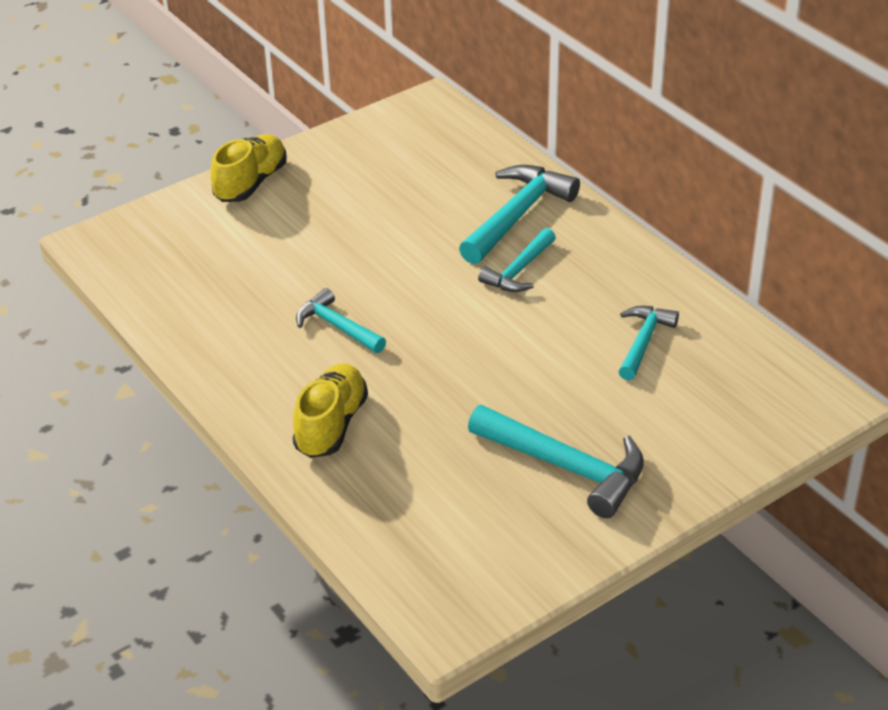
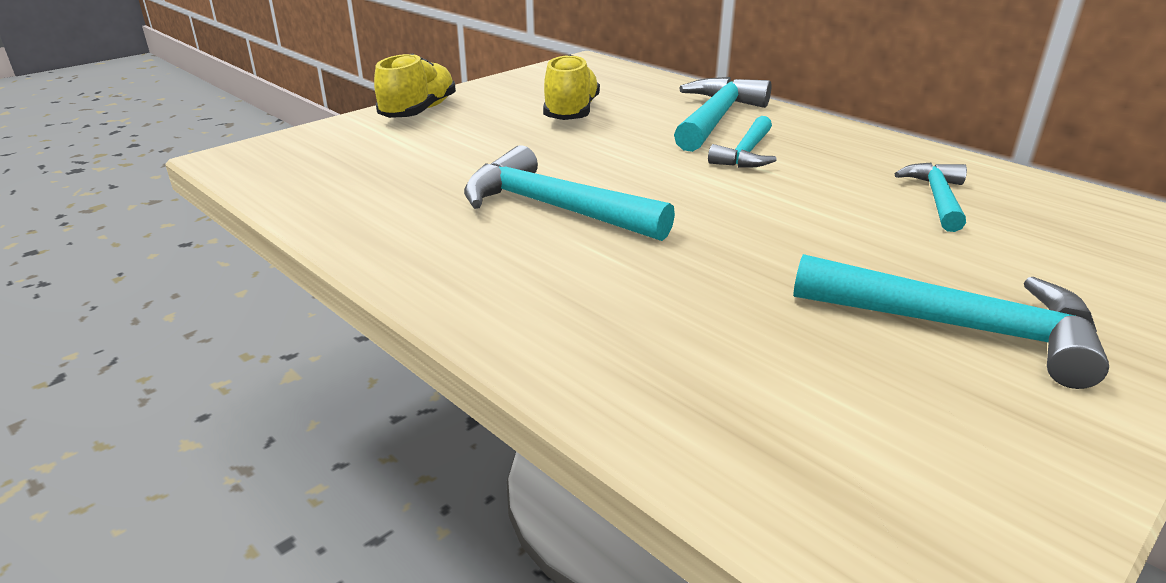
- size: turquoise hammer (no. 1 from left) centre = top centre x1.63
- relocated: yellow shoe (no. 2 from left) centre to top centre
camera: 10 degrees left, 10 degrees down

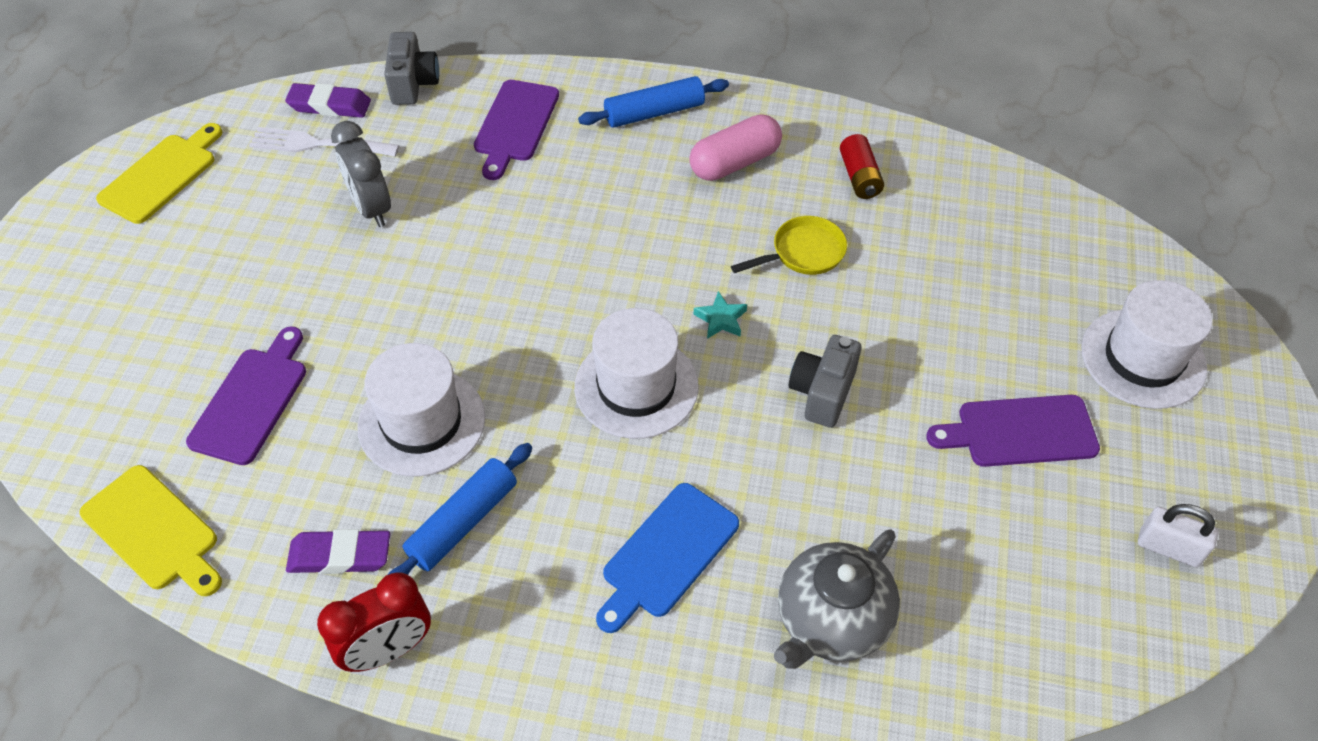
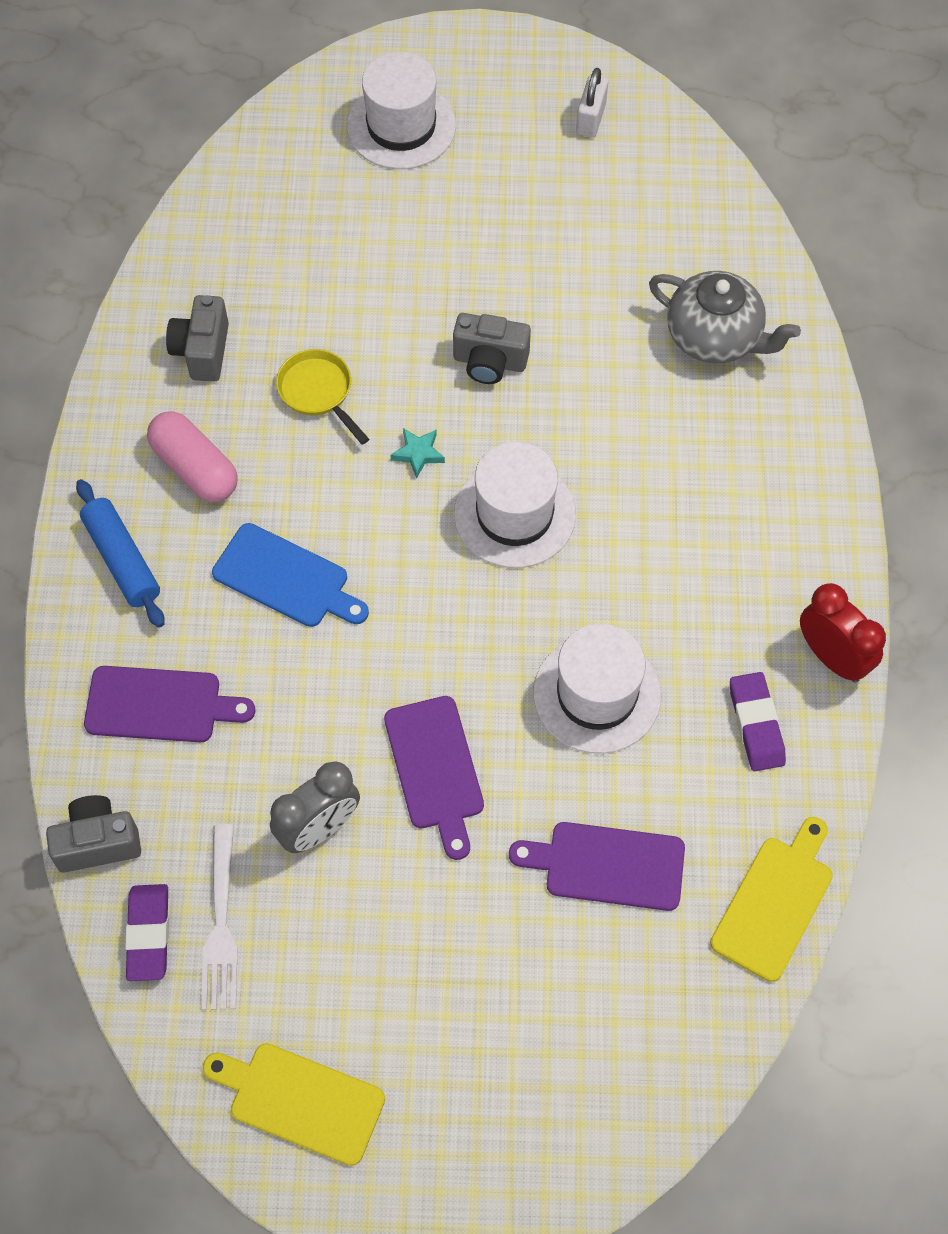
- exchanged: red battery top centre to grey camera (no. 2 from left) top left
- relocated: purple cutting board (no. 3 from left in the first image) middle right to purple cutting board (no. 2 from left) centre
- missing: blue rolling pin (no. 1 from left) bottom centre
- relocated: blue cutting board bottom centre to middle left
camera: 100 degrees left, 10 degrees up

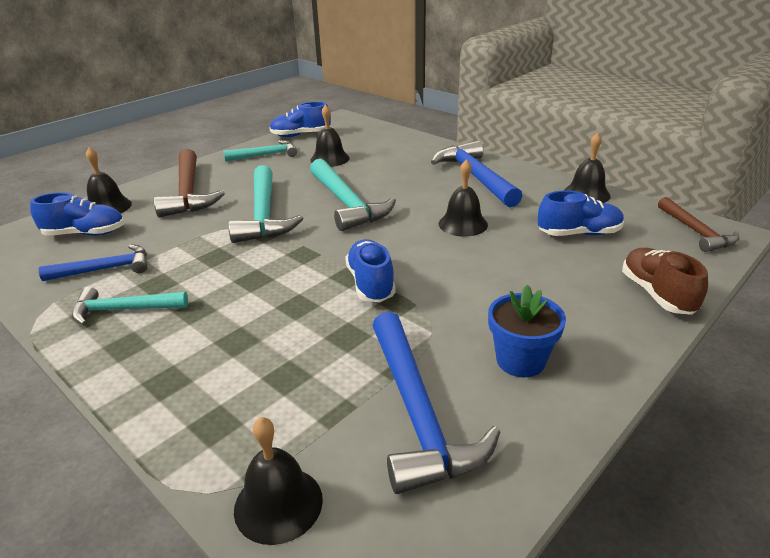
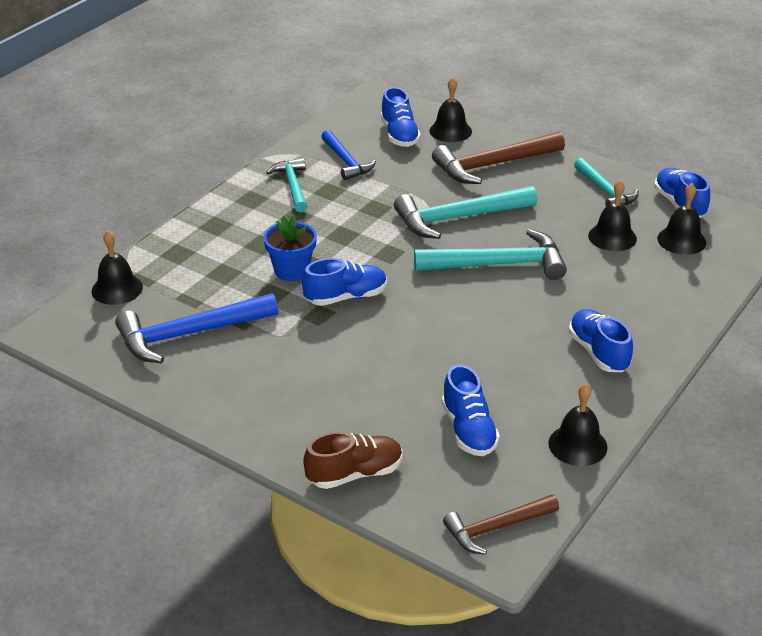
- exchanged: blue hammer (no. 3 from left) top centre to blue shoe (no. 4 from left) middle right
- spun: turquoise hammer (no. 4 from left in the first image) centre = centre 150 degrees counterclockwise
- relocated: black bell (no. 4 from left in the first image) centre to black bell (no. 5 from left) middle right
- relocated: blue flower pot middle right to centre
camera: 80 degrees right, 5 degrees up

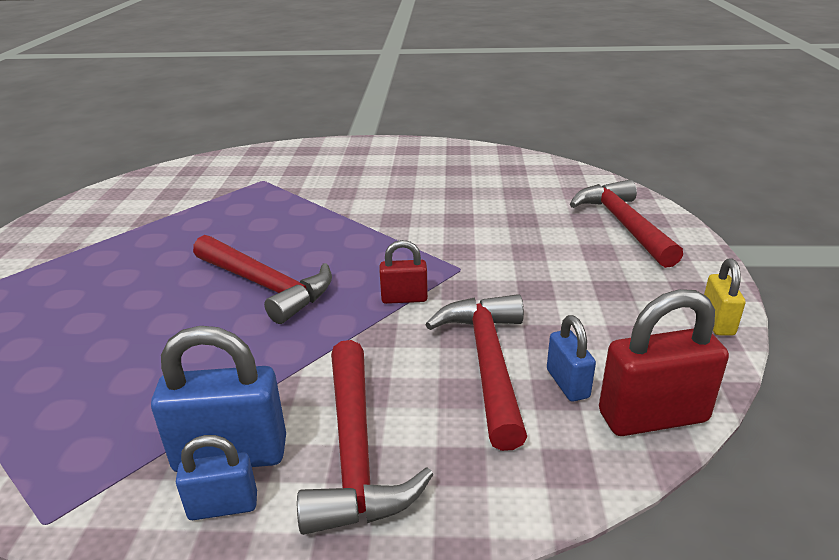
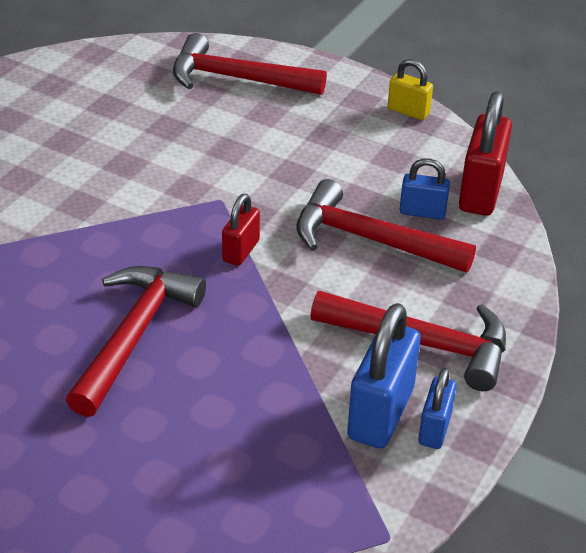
- spun: red hammer (no. 1 from left) middle left = middle left 45 degrees counterclockwise
camera: 65 degrees left, 10 degrees up

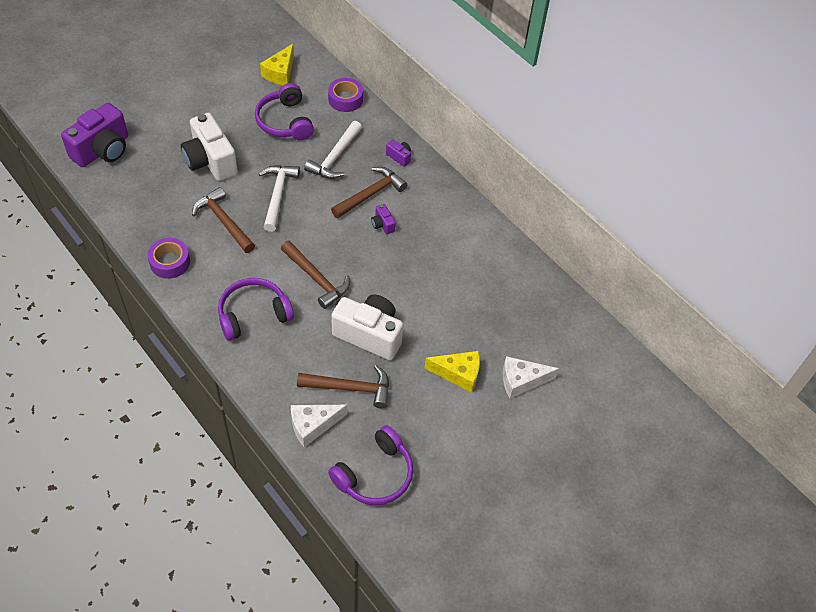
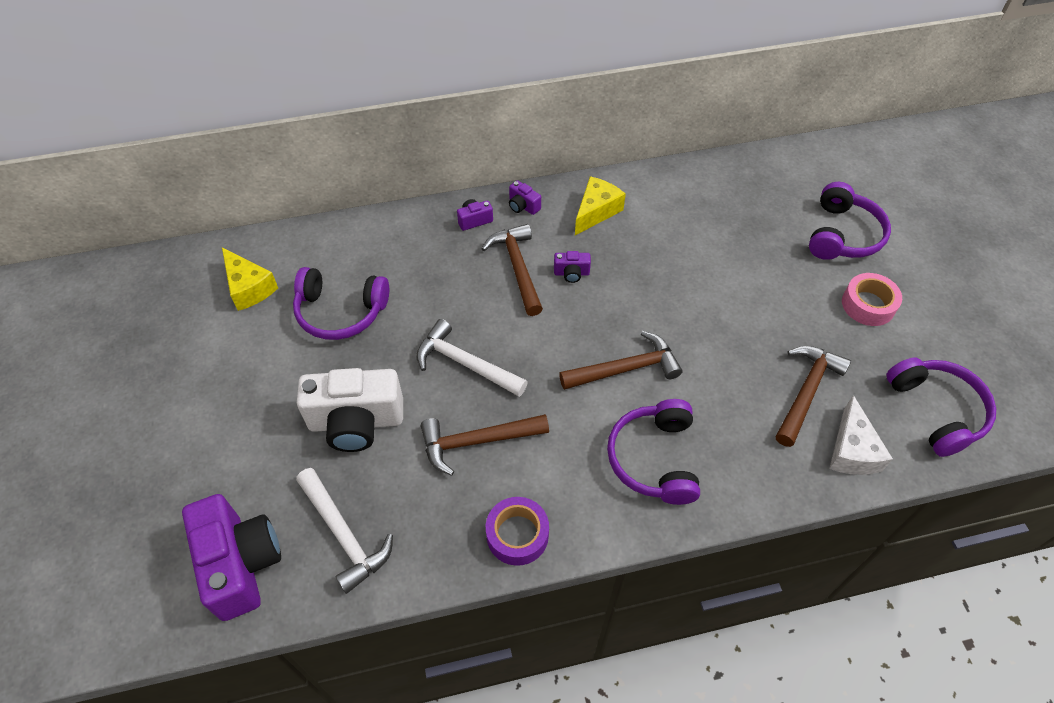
- missing: purple tape (no. 2 from left) top centre
- relocated: white hammer (no. 2 from left in the first image) top centre to white hammer (no. 1 from left) bottom left
- missing: white camera (no. 2 from left) centre
- relocated: yellow cheese (no. 2 from left) centre to top centre
- exchanged: white cheese (no. 2 from left) centre to purple headphones (no. 3 from left) top right
- appeared: purple camera (no. 3 from left) top centre
- appeared: pink tape middle right
camera: 60 degrees left, 0 degrees up

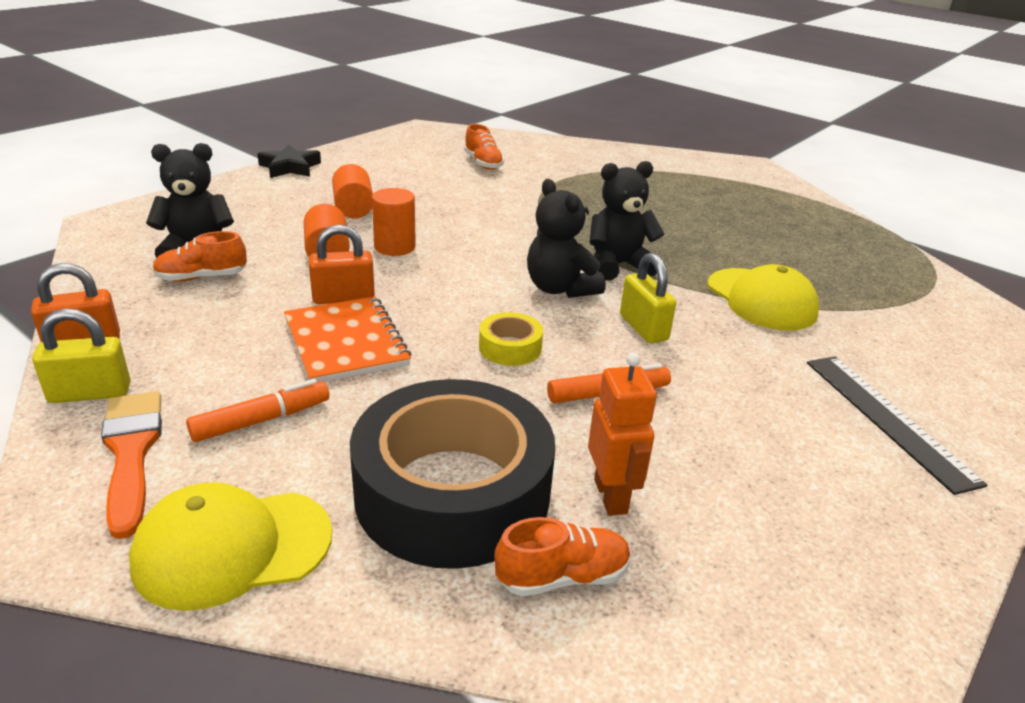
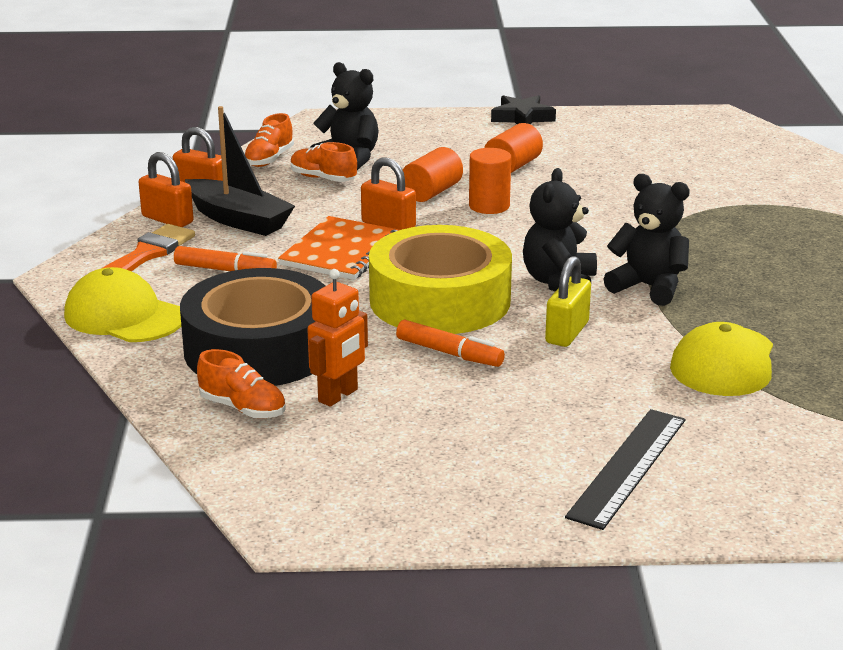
- relocated: orange shoe (no. 2 from left) top centre to top left
- colour: yellow padlock (no. 1 from left) middle left to orange padlock (no. 1 from left) top left
- size: yellow tape centre = centre x2.41
- appeared: black boat top left
camera: 50 degrees right, 5 degrees down

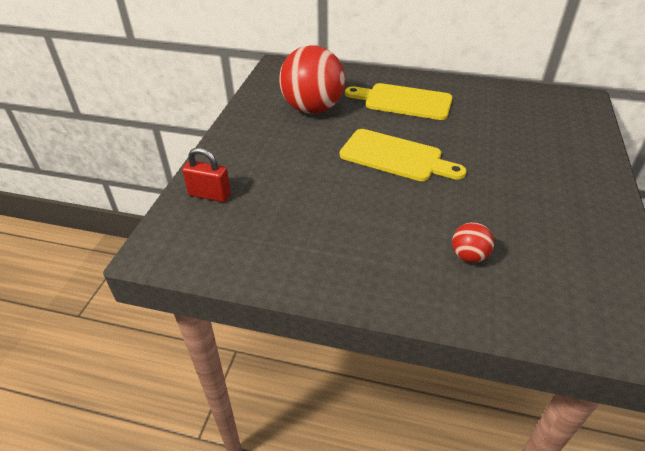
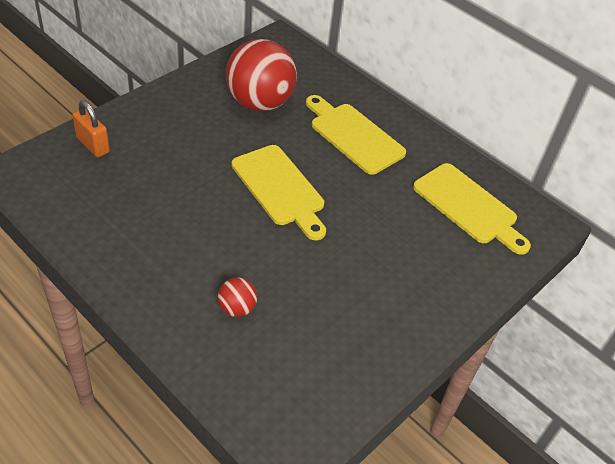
- colour: red padlock middle left to orange padlock top left
- appeared: yellow cutting board (no. 3 from left) middle right
camera: 25 degrees right, 5 degrees up

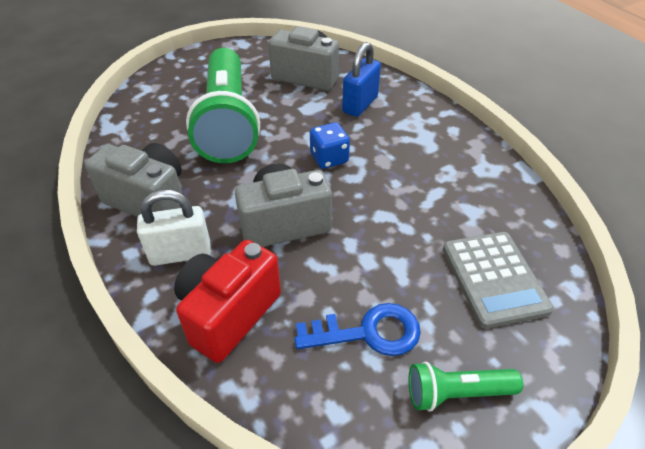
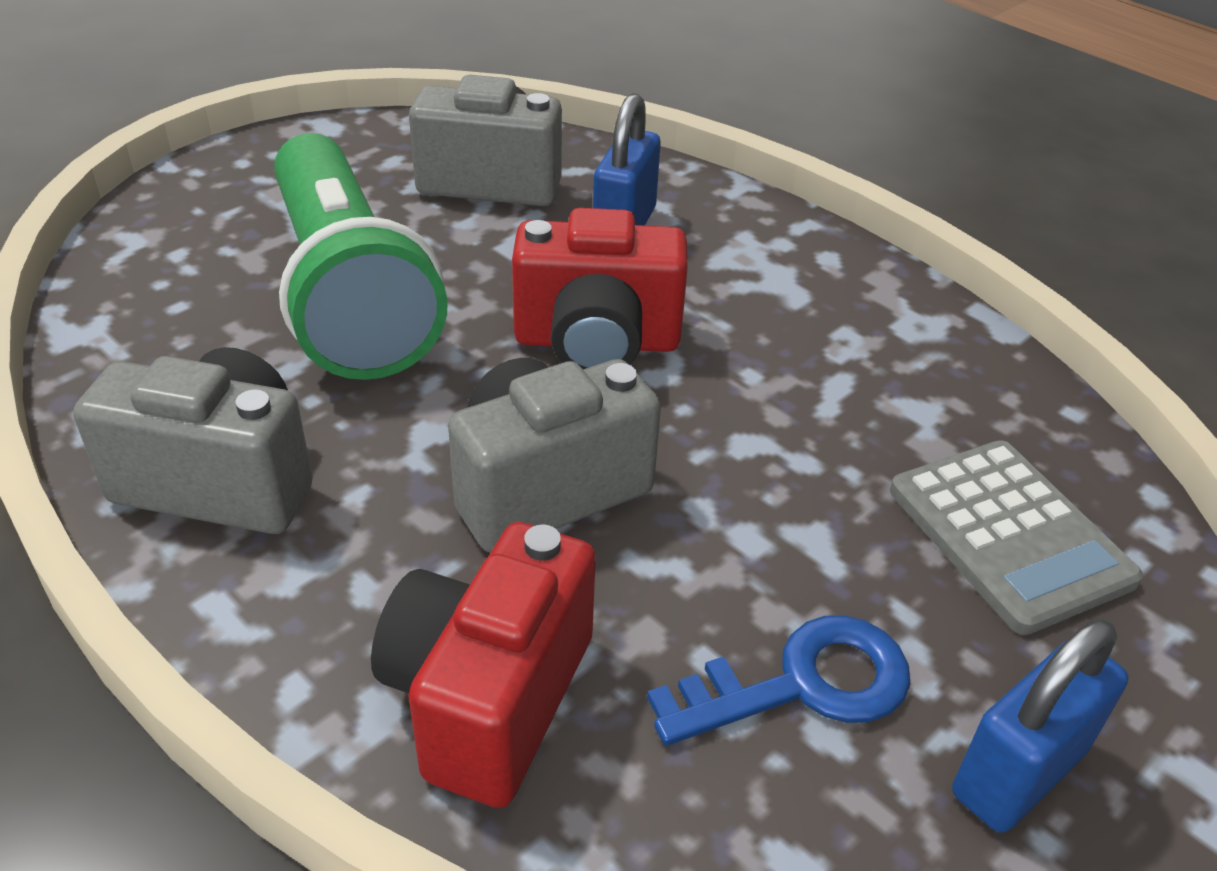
- exchanged: blue dice top centre to red camera (no. 2 from left) top centre
- missing: white padlock middle left
- exchanged: green flashlight (no. 2 from left) bottom right to blue padlock (no. 2 from left) bottom right
camera: 15 degrees left, 5 degrees down

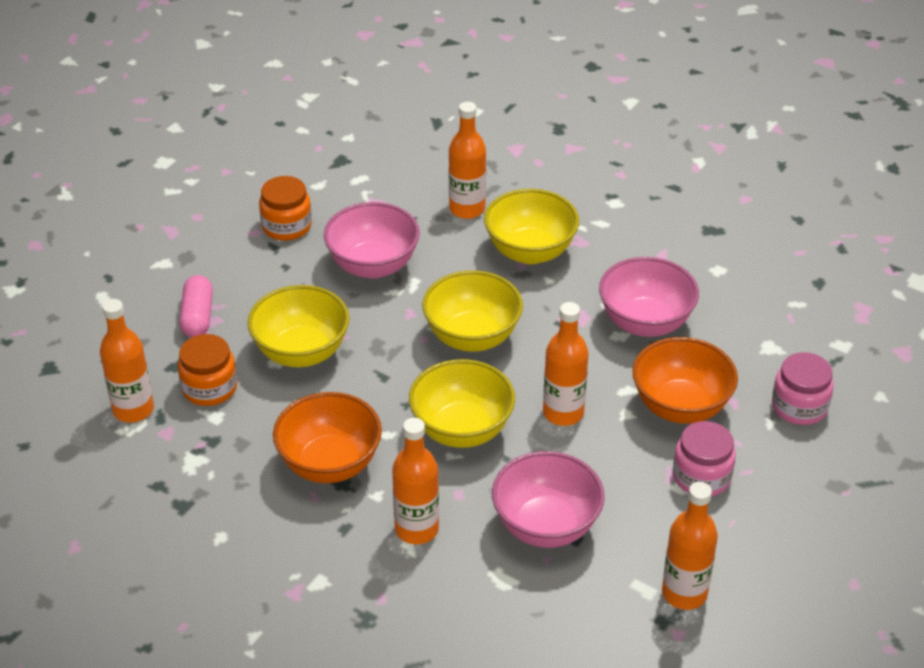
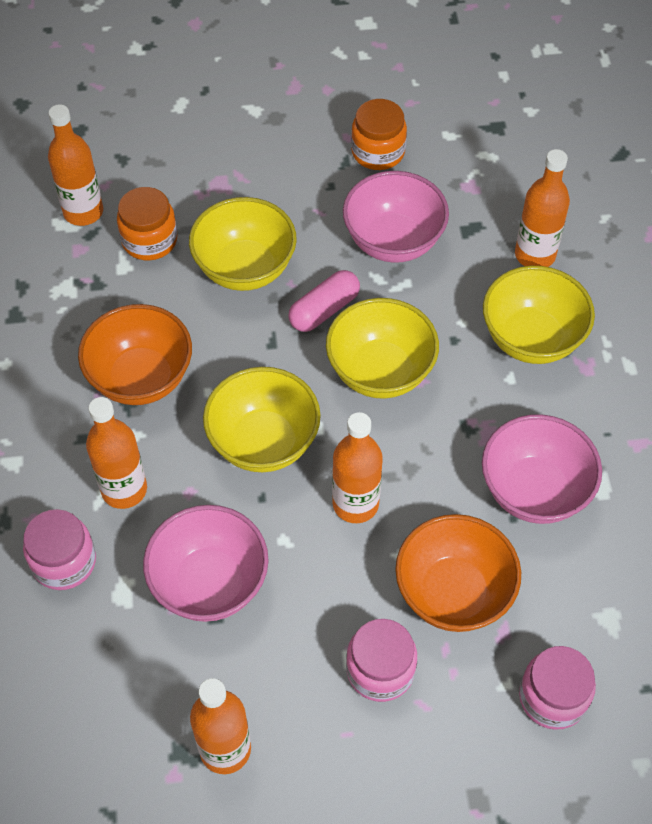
- relocated: pink capsule middle left to centre
- appeared: pink jar (no. 1 from left) middle left
camera: 50 degrees right, 15 degrees up

